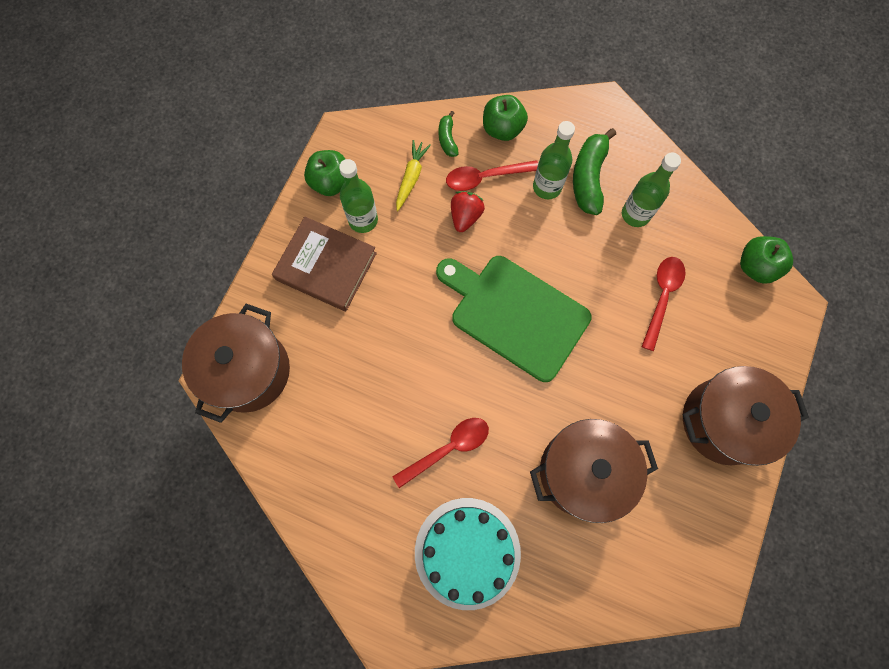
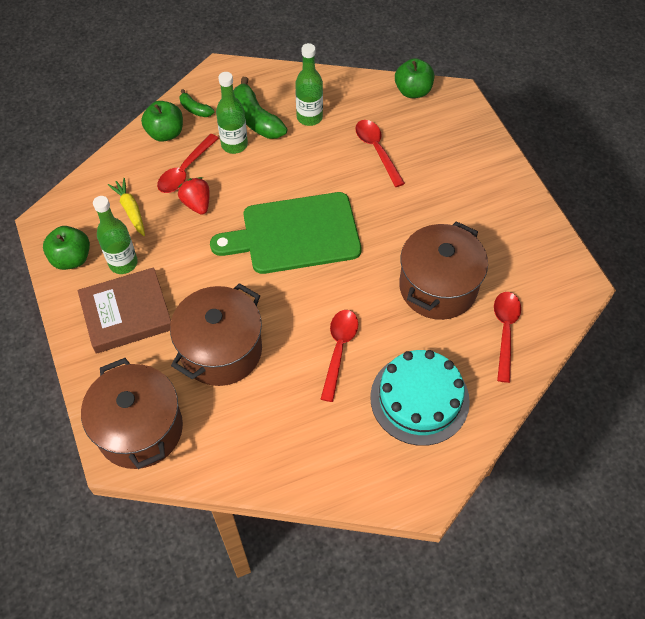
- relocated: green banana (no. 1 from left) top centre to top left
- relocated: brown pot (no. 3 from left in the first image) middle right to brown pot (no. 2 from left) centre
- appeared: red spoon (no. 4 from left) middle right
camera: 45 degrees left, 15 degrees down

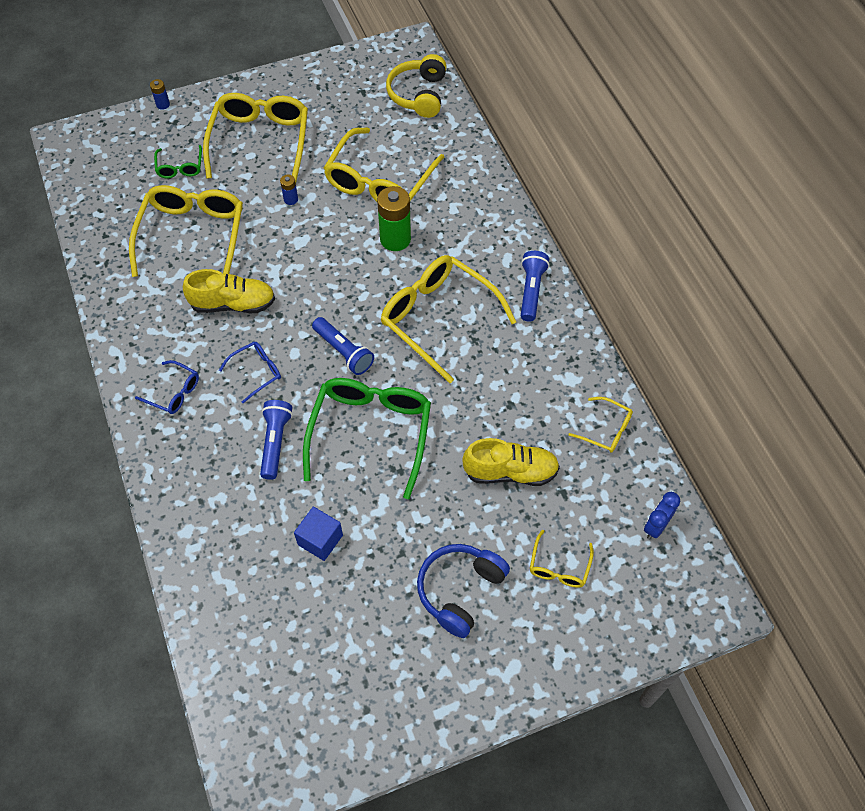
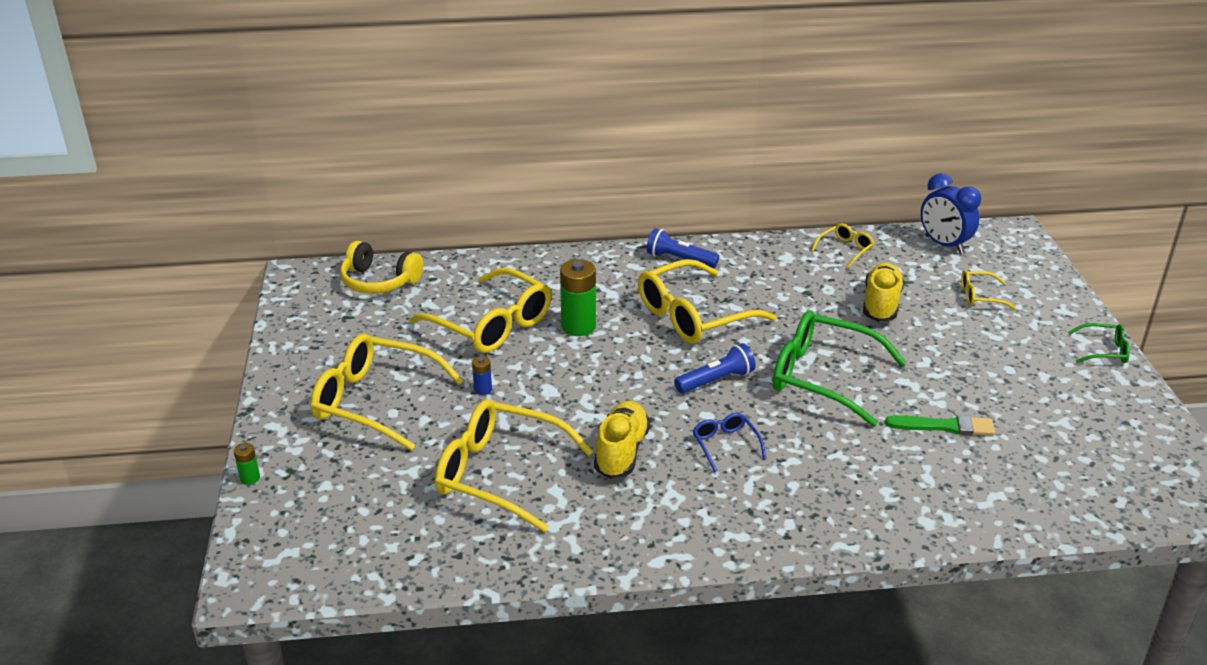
- colour: blue battery (no. 1 from left) top left to green battery (no. 1 from left) bottom left
- relocated: green glasses (no. 1 from left in the first image) top left to green glasses (no. 2 from left) middle right
- missing: blue glasses (no. 1 from left) middle left
- missing: blue flashlight (no. 1 from left) middle left
- size: blue clock middle right = top right x1.63
- exchanged: blue cube centre to green brush middle right
- spun: yellow glasses (no. 5 from left in the first image) bottom centre = middle right 150 degrees clockwise
- missing: blue headphones bottom centre
camera: 75 degrees left, 25 degrees down

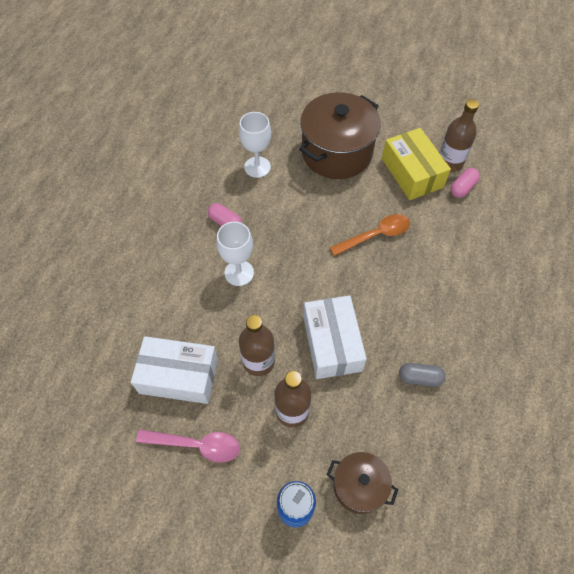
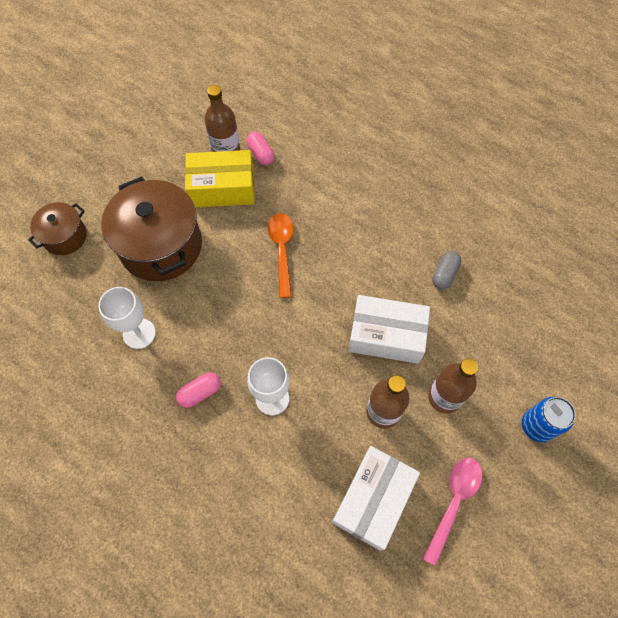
- relocated: brown pot (no. 2 from left in the first image) bottom centre to brown pot (no. 1 from left) middle left
camera: 70 degrees left, 5 degrees up

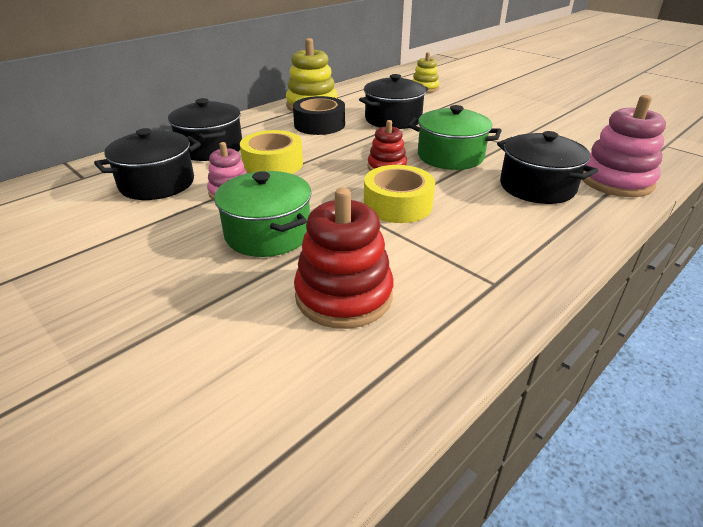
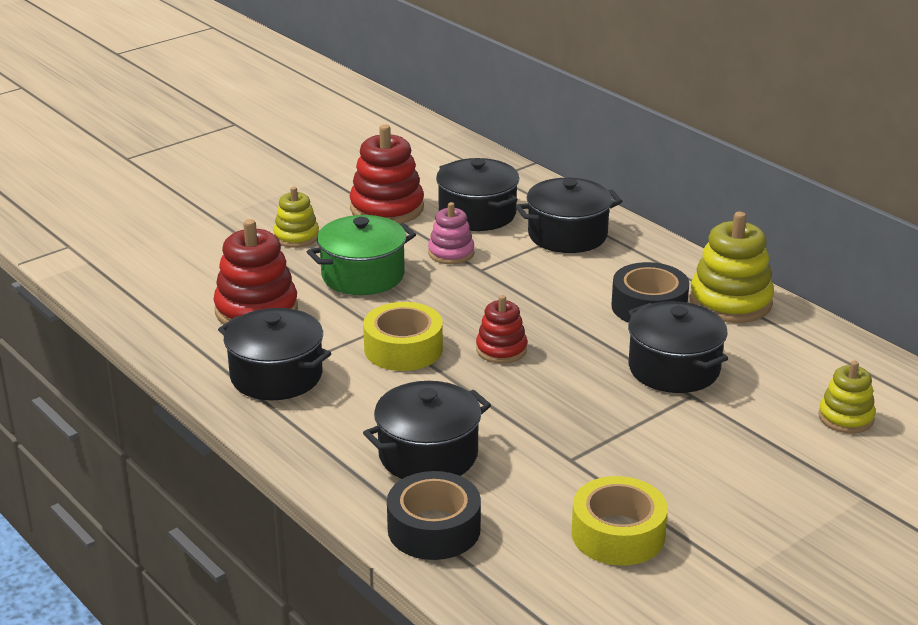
- exchanged: pink stacking toy (no. 2 from left) top right to black tape (no. 1 from left) bottom centre
- missing: green pot (no. 2 from left) top centre
- relocated: yellow tape (no. 1 from left in the first image) top centre to yellow tape (no. 2 from left) bottom right
- appeared: red stacking toy (no. 2 from left) top centre
- appeared: yellow stacking toy (no. 1 from left) middle left
- appeared: black pot (no. 1 from left) middle left
camera: 95 degrees right, 5 degrees down

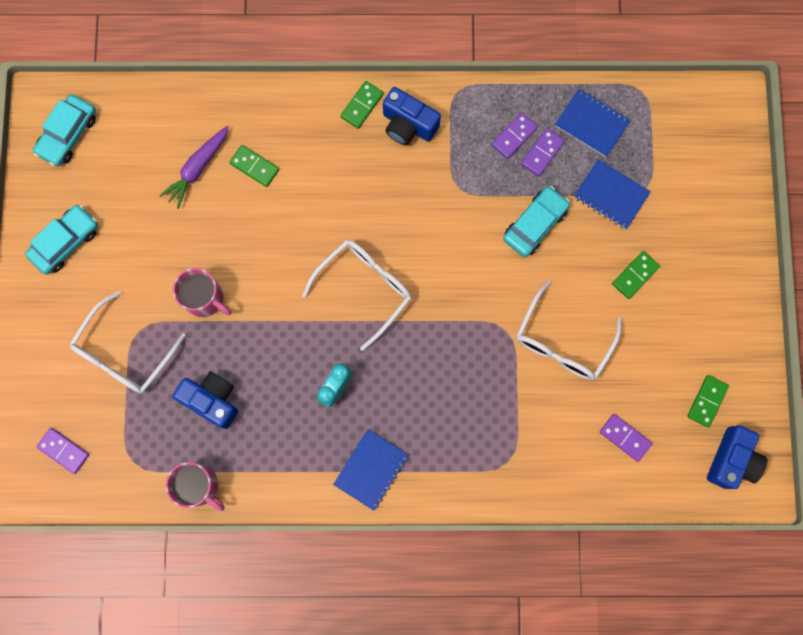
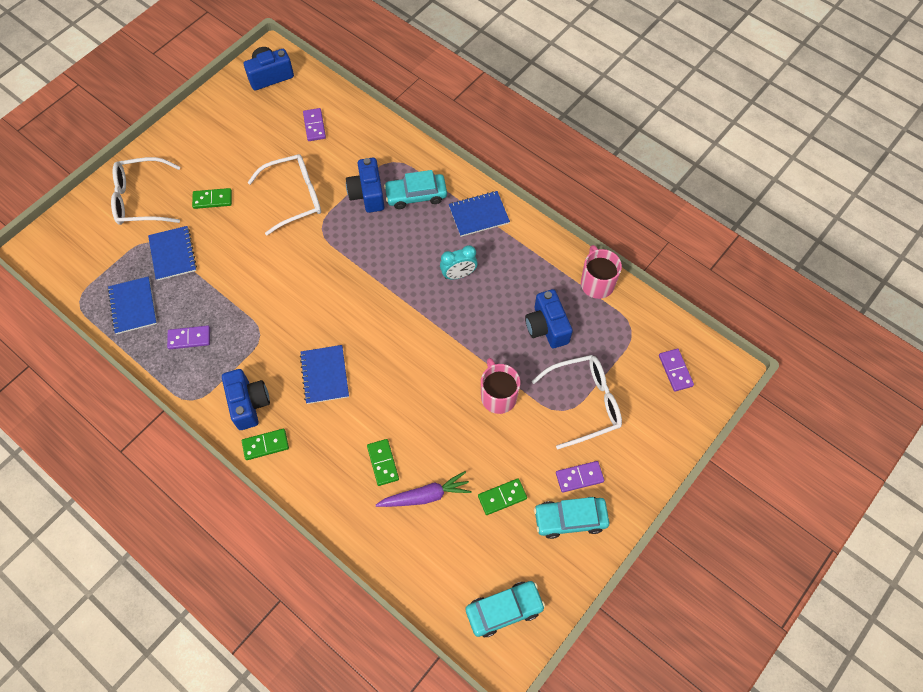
- relocated: purple domino (no. 3 from left) top right to bottom centre
- relocated: turquoise car (no. 3 from left in the first image) middle right to turquoise car (no. 1 from left) top centre
- relocated: white glasses (no. 2 from left in the first image) centre to white glasses (no. 1 from left) top left
- relocated: green domino (no. 4 from left) middle right to bottom centre
- appeared: blue camera (no. 3 from left) top centre
- appeared: blue notebook (no. 3 from left) centre
camera: 140 degrees left, 15 degrees down

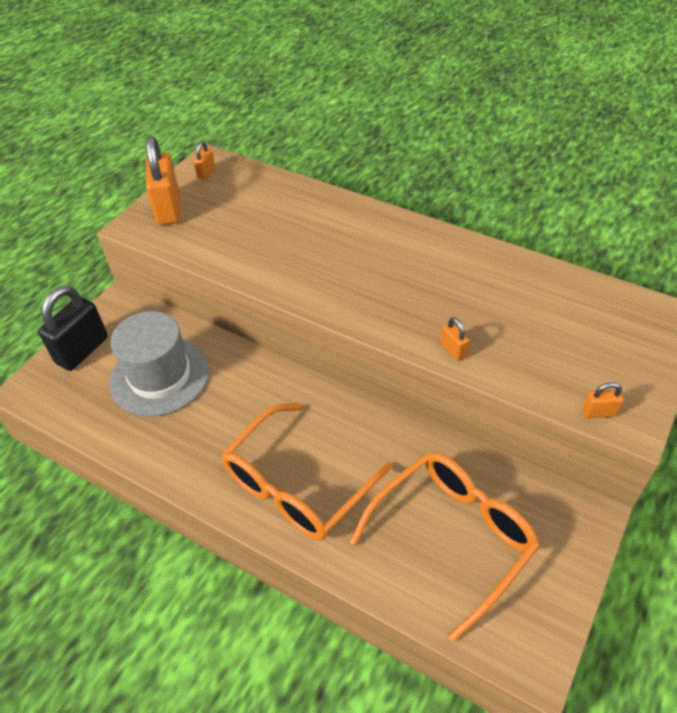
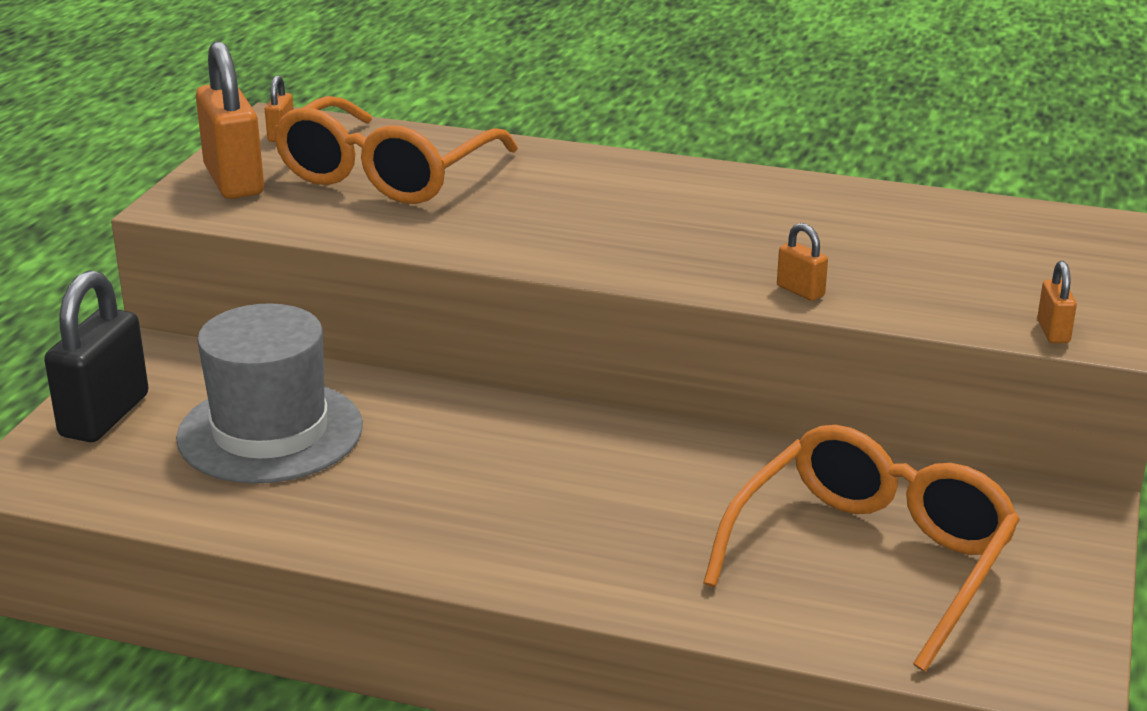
- spun: orange padlock (no. 4 from left) middle right = middle right 75 degrees counterclockwise
- relocated: orange glasses (no. 1 from left) centre to top centre
camera: 15 degrees left, 20 degrees down

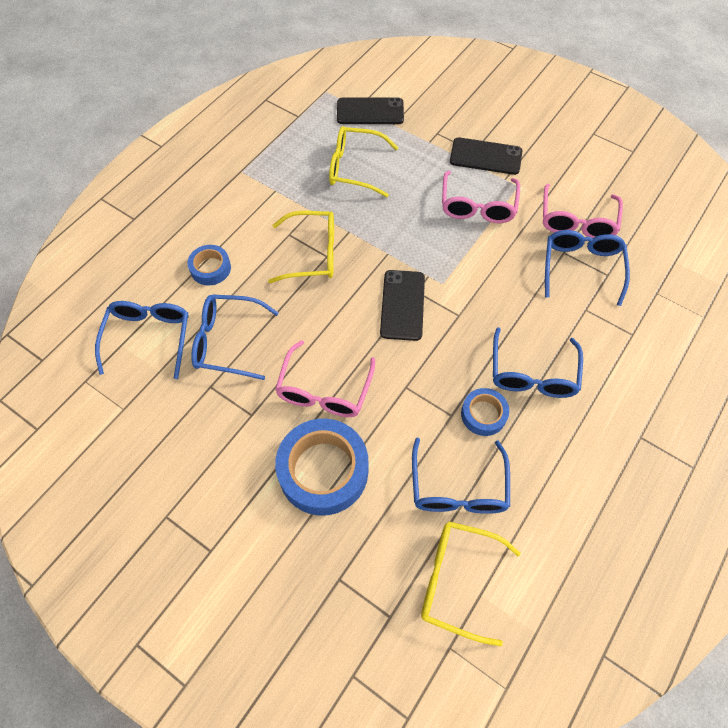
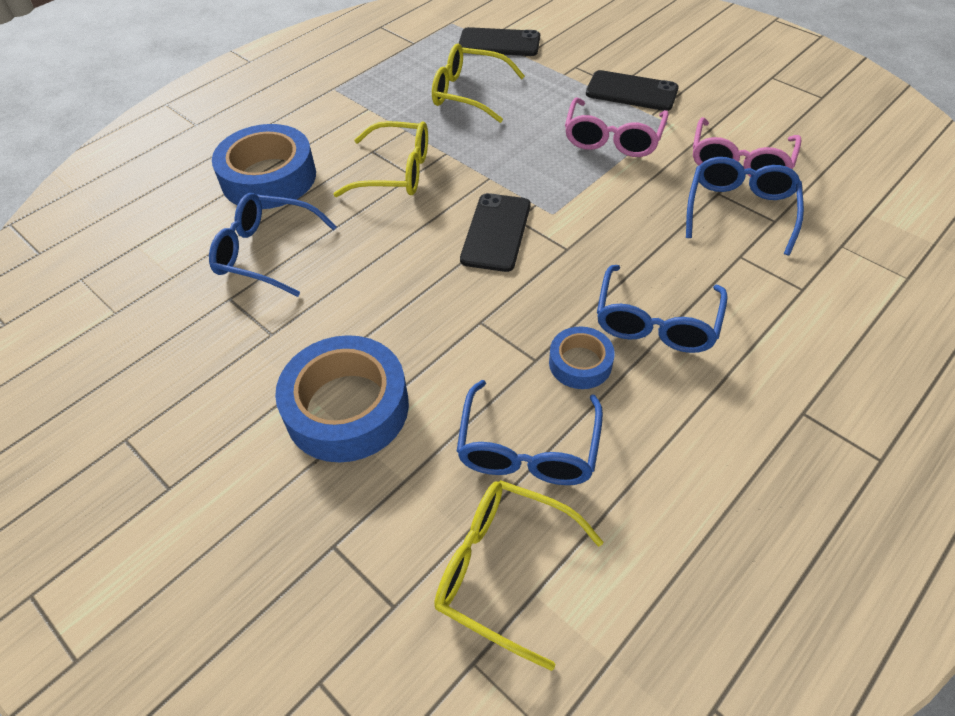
- size: blue tape (no. 1 from left) middle left = top left x1.89
- missing: blue glasses (no. 1 from left) middle left
- missing: pink glasses (no. 1 from left) centre
camera: 10 degrees right, 10 degrees down

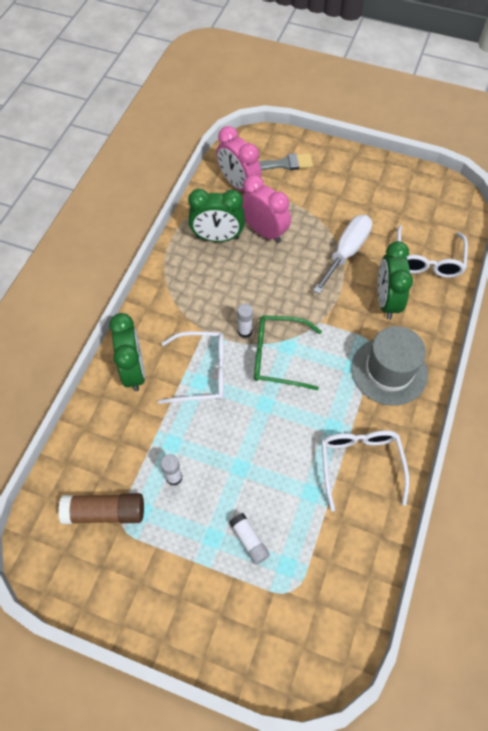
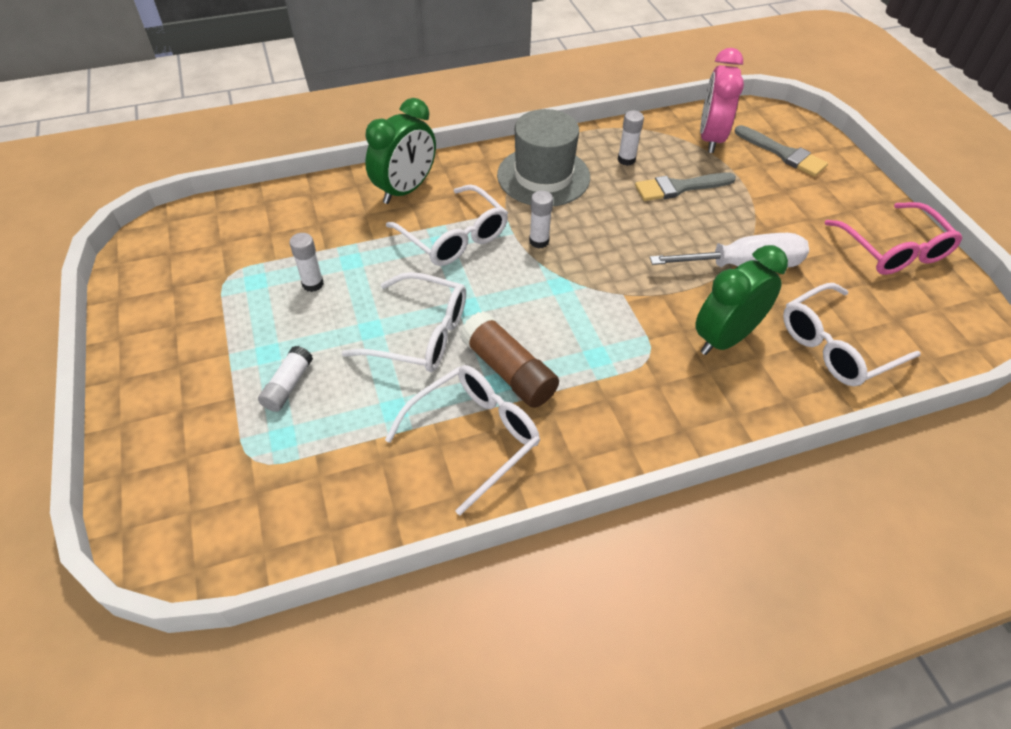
- exchanged: pink clock (no. 2 from left) top centre to grey brush (no. 1 from left) top right
- exchanged: green clock (no. 2 from left) top centre to white glue stick (no. 4 from left) top centre
- missing: green glasses centre
- relocated: grey hat middle right to top centre
- relocated: brown glue stick bottom left to centre
- appeared: pink glasses top right
- appeared: white glasses (no. 1 from left) centre
camera: 50 degrees right, 10 degrees down

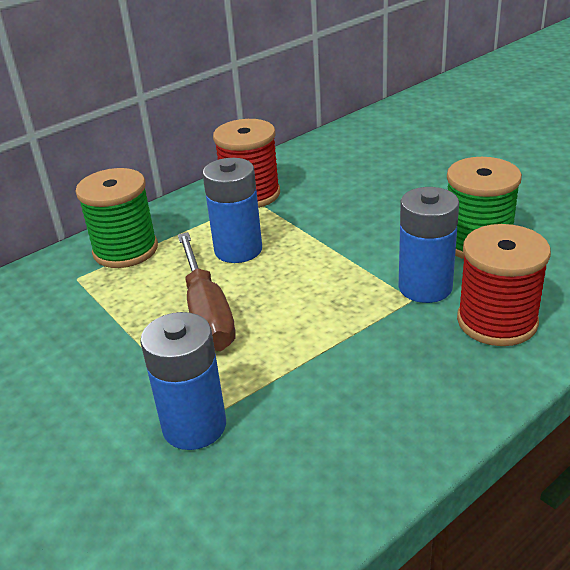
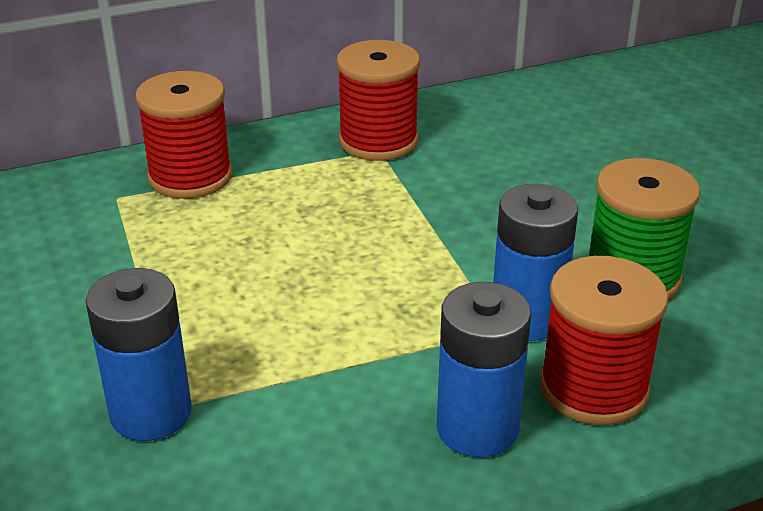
- relocated: blue battery (no. 2 from left) centre to bottom centre
- colour: green spool (no. 1 from left) middle left to red spool (no. 1 from left) top left
- missing: brown screwdriver centre
camera: 15 degrees right, 0 degrees up

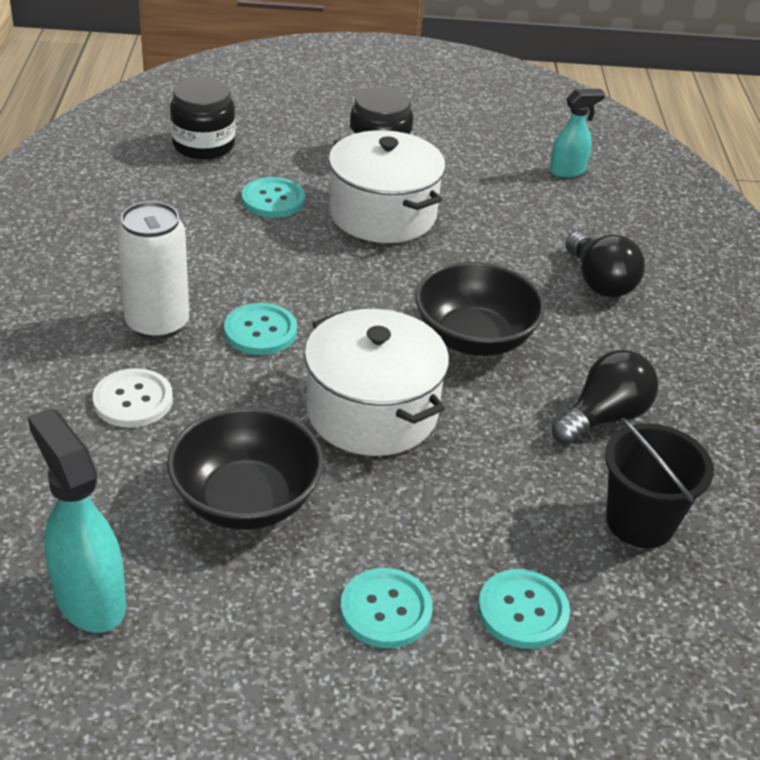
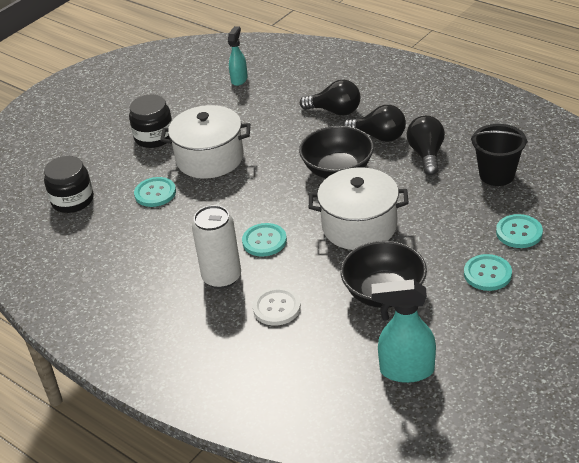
- appeared: black light bulb (no. 2 from left) top centre
camera: 45 degrees left, 0 degrees up

